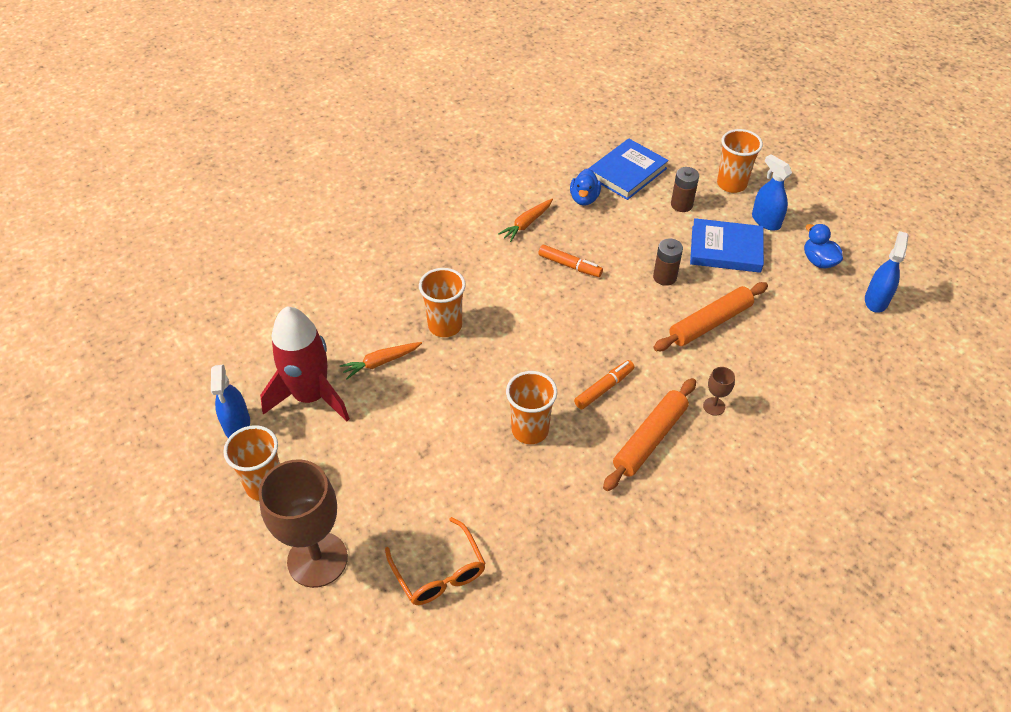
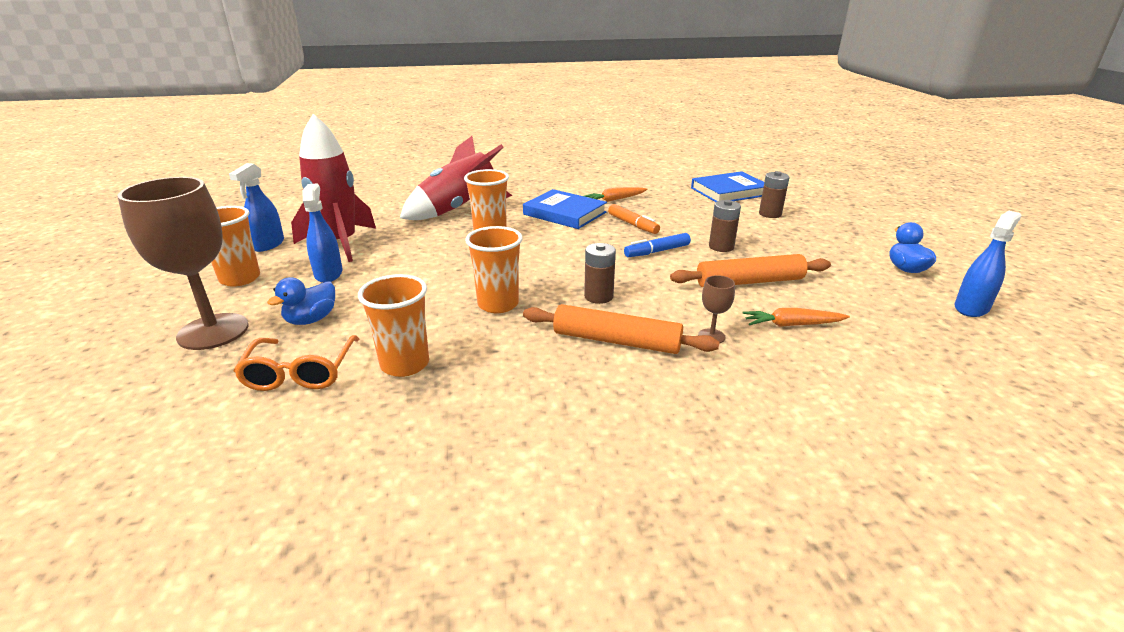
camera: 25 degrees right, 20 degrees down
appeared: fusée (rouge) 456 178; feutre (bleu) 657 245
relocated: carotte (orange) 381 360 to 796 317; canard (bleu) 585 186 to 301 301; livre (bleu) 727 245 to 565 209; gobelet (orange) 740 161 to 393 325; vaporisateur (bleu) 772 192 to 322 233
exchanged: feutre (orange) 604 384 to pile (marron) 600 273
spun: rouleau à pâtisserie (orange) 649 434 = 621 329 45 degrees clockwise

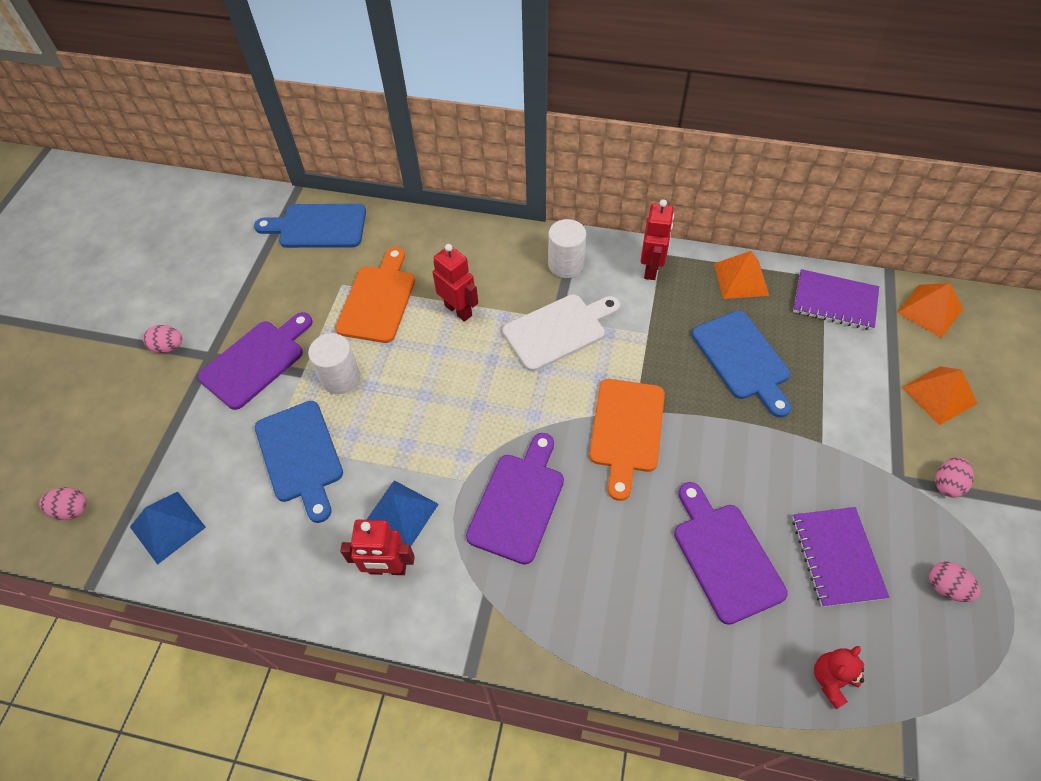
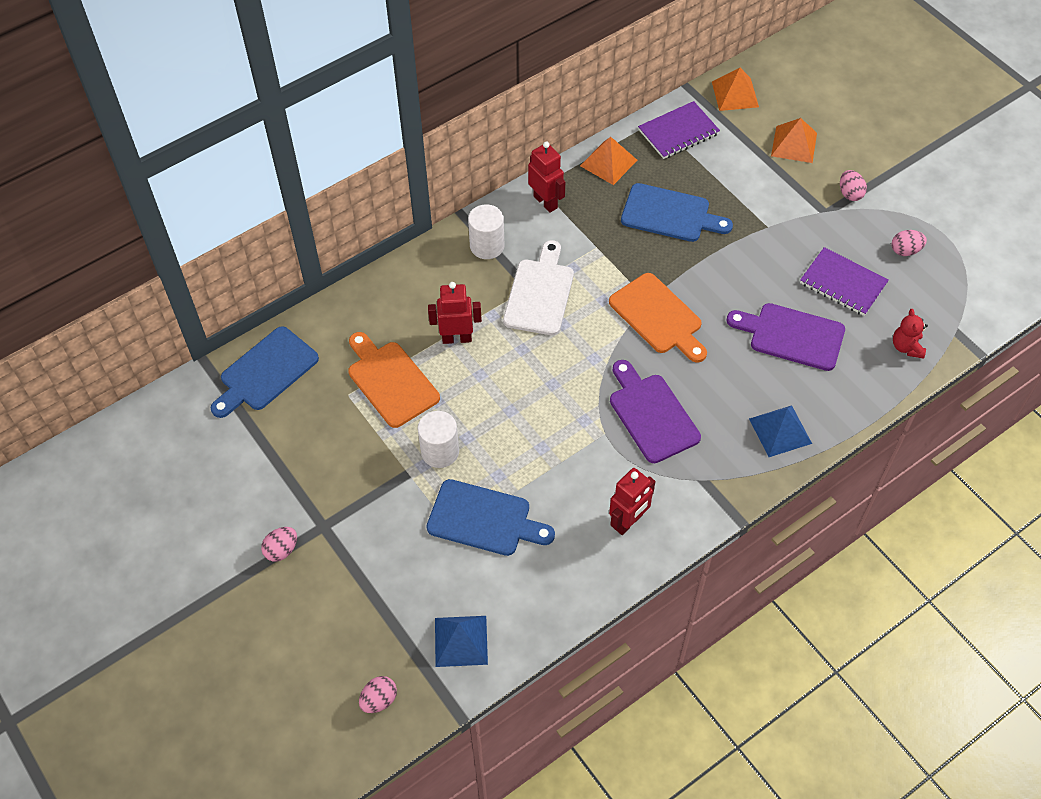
camera: 50 degrees left, 0 degrees up
missing: planche à découper (violet) 255 361
relocated: pyramide (bleu) 402 513 to 780 431

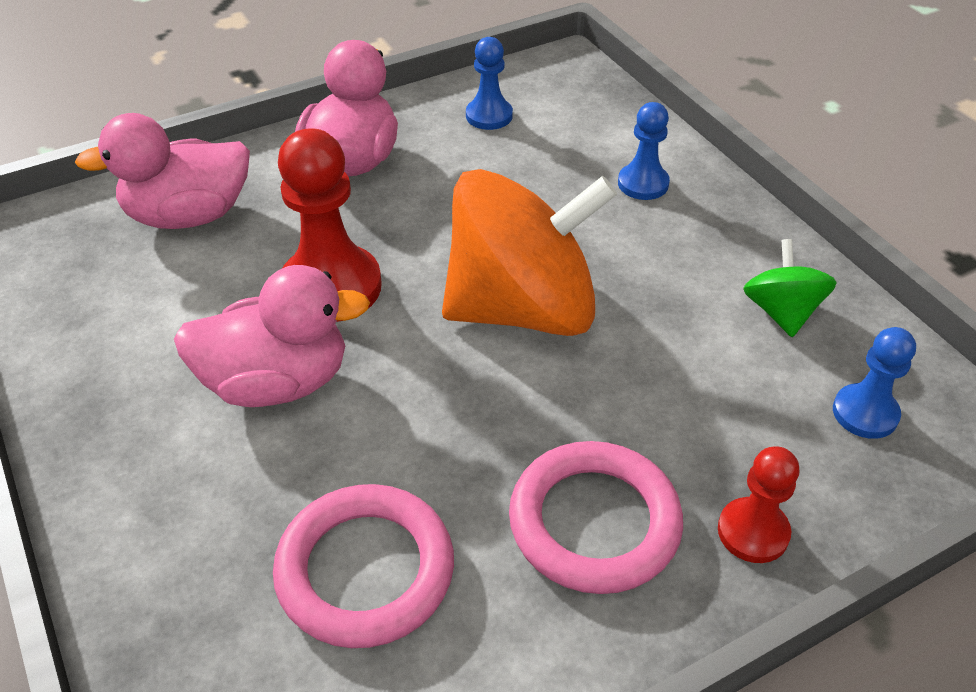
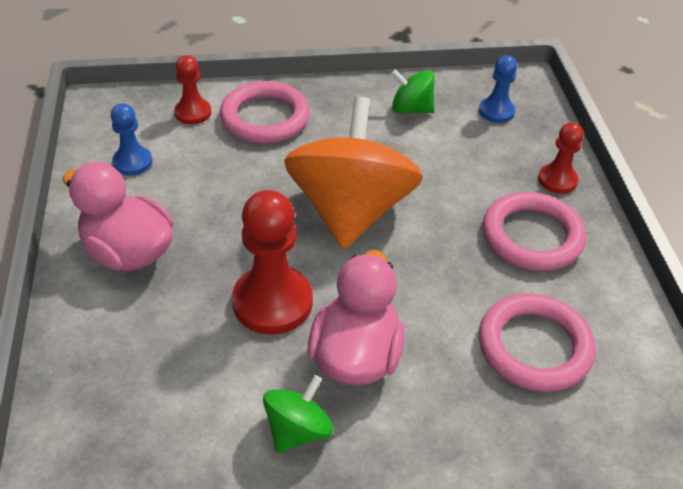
camera: 70 degrees left, 0 degrees up
missing: canard (rose) 162 171
appeared: pion (rouge) 192 90; toupie (vert) 298 414
exchanged: pion (bleu) 644 151 to anneau (rose) 265 112

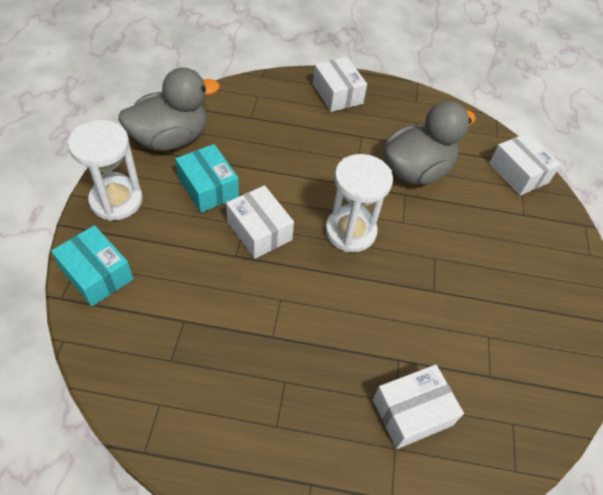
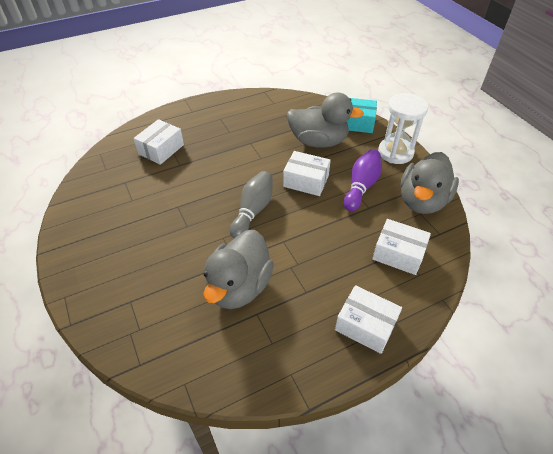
camera: 150 degrees right, 5 degrees down
appeared: canard (gris) 325 120
relocated: boîte (blanc) 525 164 to 401 247
exchanged: boîte (turquoise) 207 178 to quille (violet) 363 180; sablier (blanc) 359 203 to quille (gris) 251 204

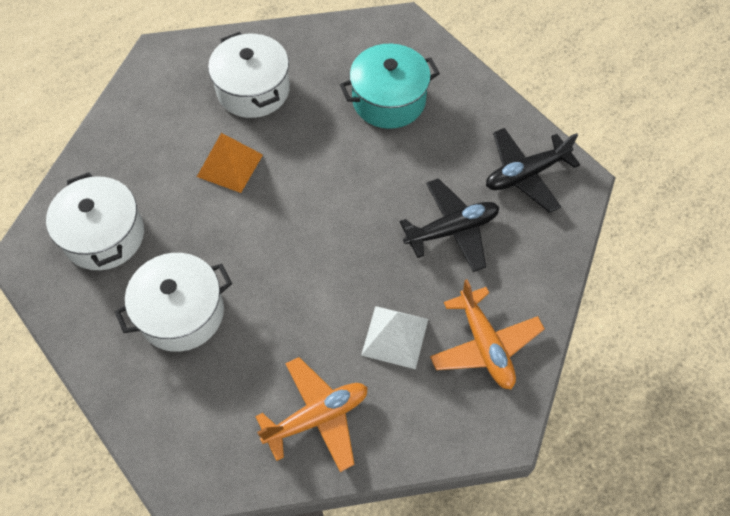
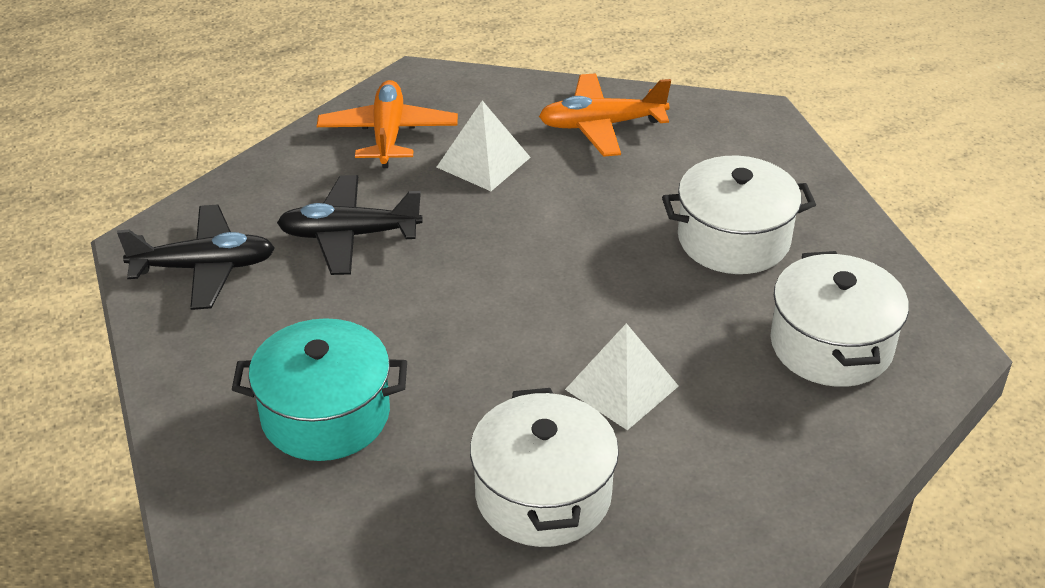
camera: 160 degrees left, 20 degrees down
colour: pyramide (orange) 230 163 to pyramide (blanc) 622 376

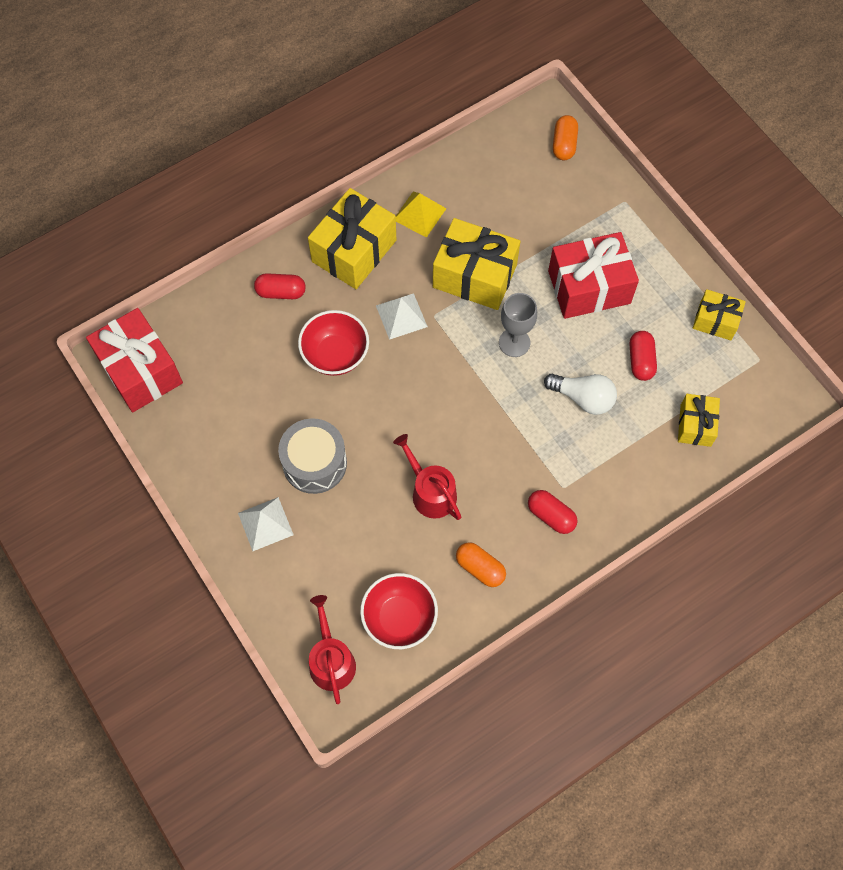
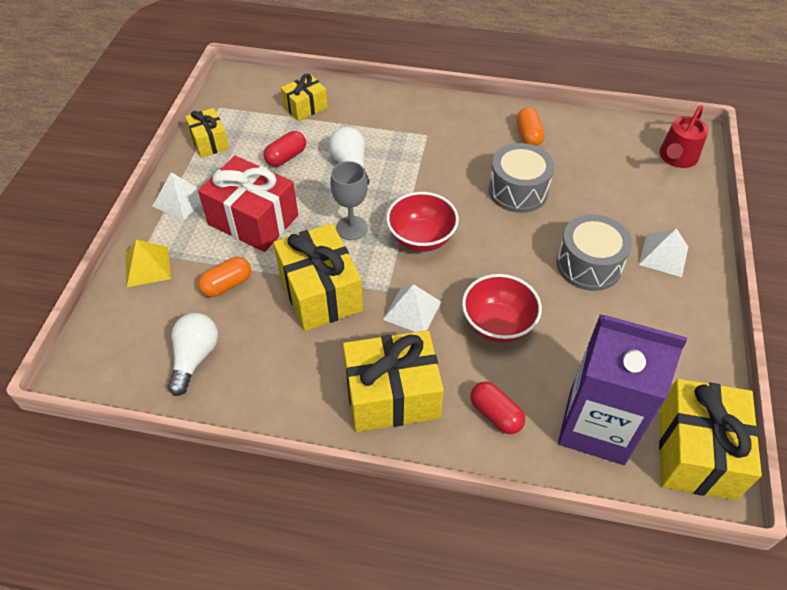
camera: 135 degrees left, 15 degrees down
missing: gélule (rouge) 552 512
appeared: pyramide (blanc) 176 196; ampoule (blanc) 193 354; brique de lait (violet) 622 389
relocated: bol (rouge) 399 611 to 422 222; pyramide (jaune) 421 214 to 148 263; gélule (orange) 565 137 to 224 277
exchanged: arrosoir (rouge) 427 477 to tambour (gris) 521 178
colour: cadeau (rouge) 134 360 to cadeau (jaune) 710 440

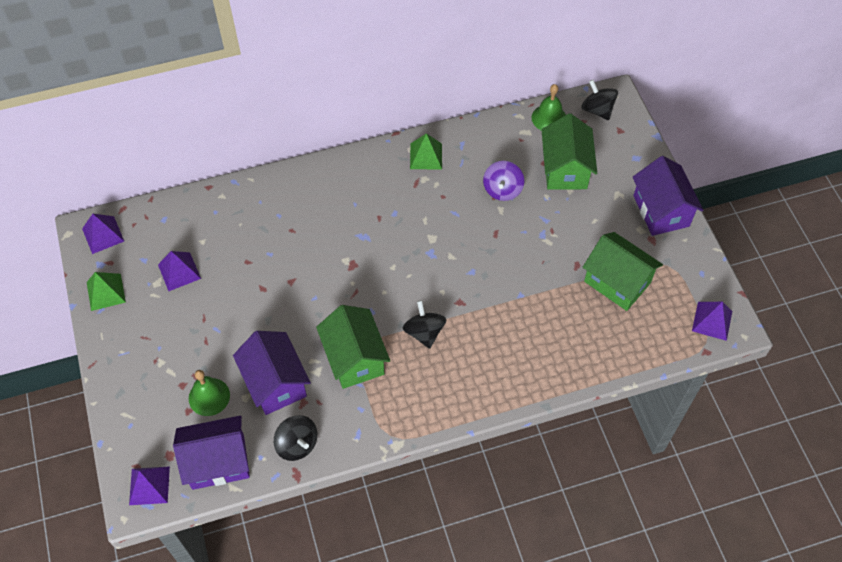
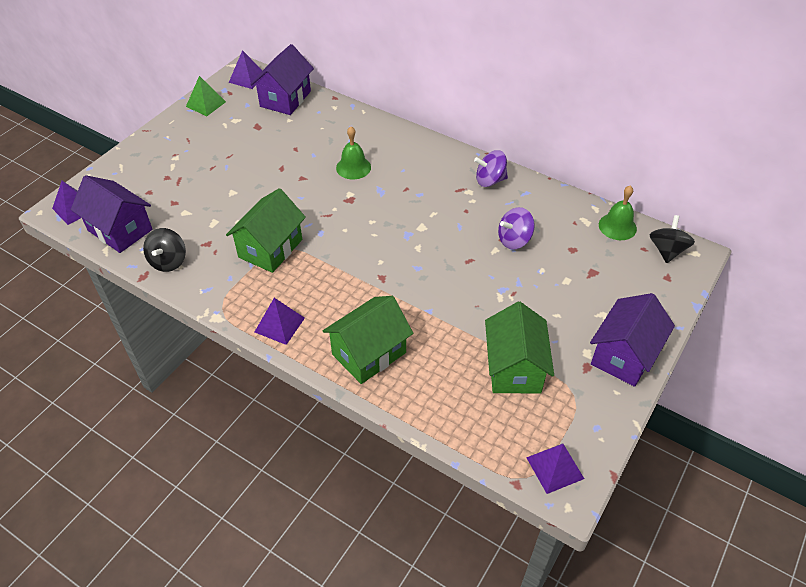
camera: 50 degrees right, 10 degrees down
missing: toupie (noir) 424 324
relocated: pyramide (violet) 179 271 to 280 321; cloche (vert) 209 393 to 353 152; maison (violet) 272 373 to 282 79; maison (vert) 569 152 to 368 340
exchanged: pyramide (vert) 426 151 to toupie (violet) 491 168

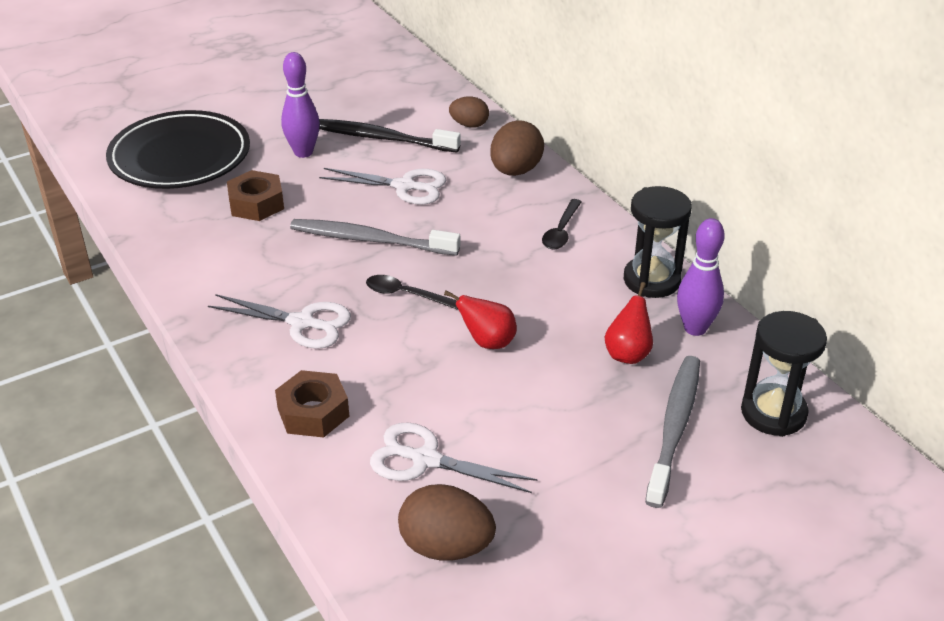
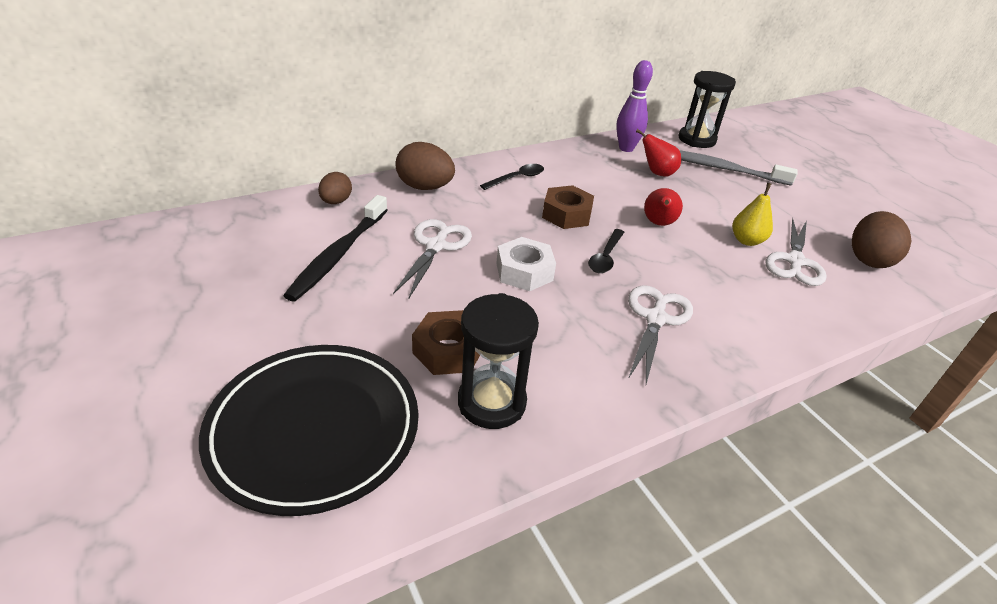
camera: 90 degrees left, 0 degrees up
missing: quille (violet) 300 105
appeared: poire (jaune) 752 214
relocated: écrou (marron) 312 404 to 568 207; sablier (noir) 658 242 to 498 361
exchanged: brosse à dents (gris) 375 237 to écrou (blanc) 526 264
spun: cuillère (noir) 562 224 = 512 177 60 degrees counterclockwise

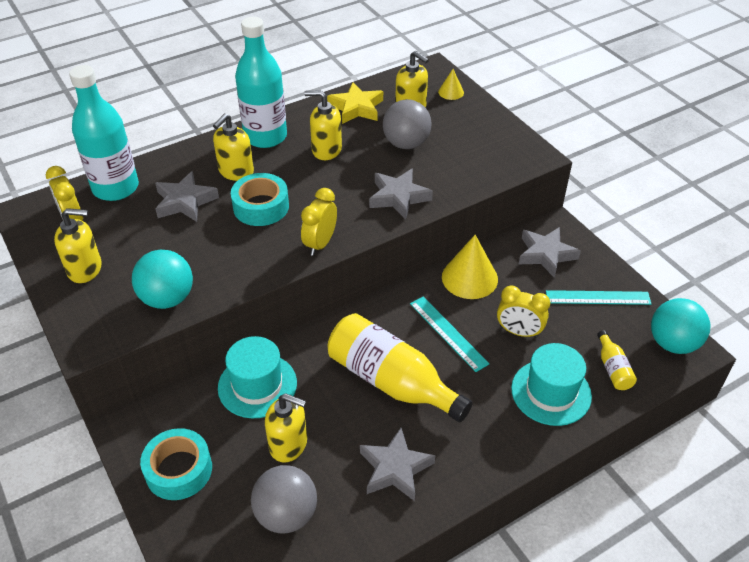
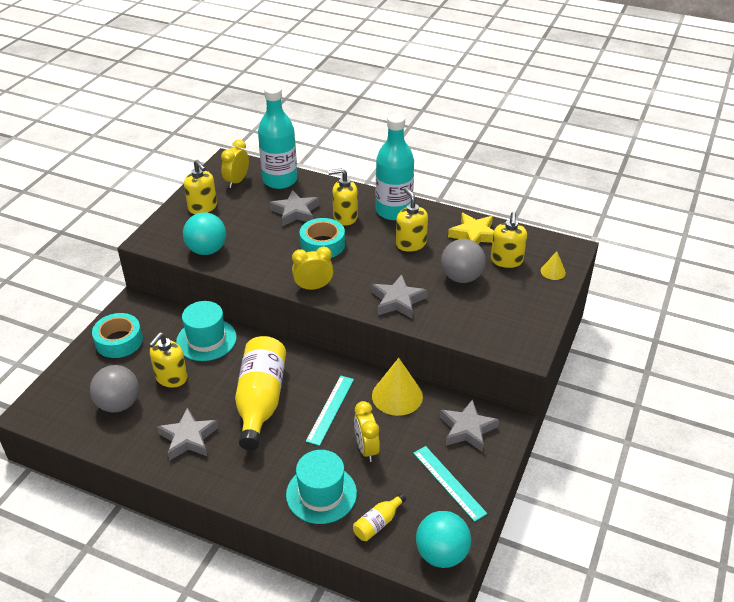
camera: 55 degrees right, 5 degrees down
spun: distributeur de savon (jaune) 286 428 = 168 360 45 degrees clockwise

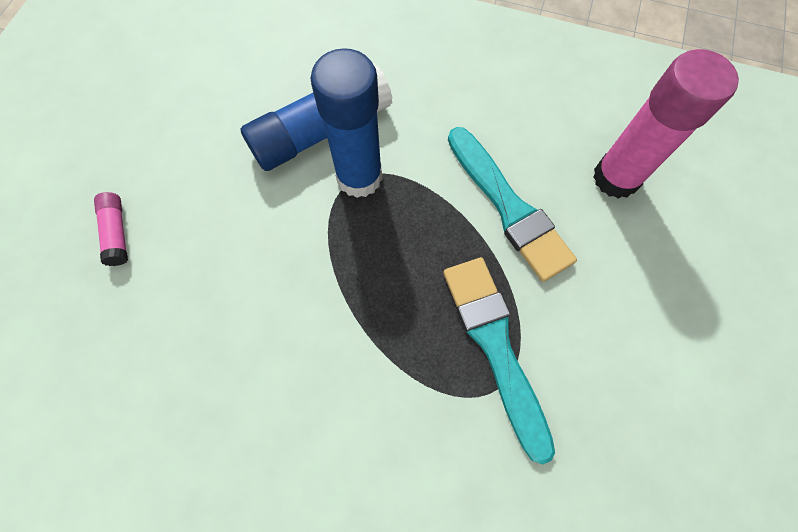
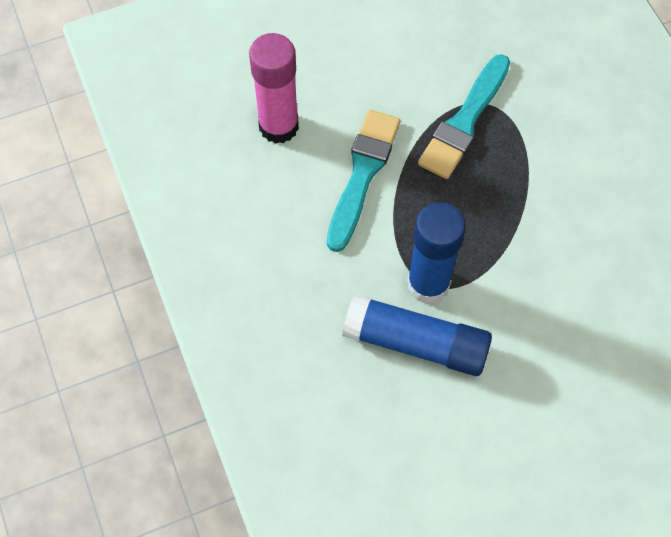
camera: 130 degrees left, 5 degrees down
missing: bâton de colle (rose) 111 229

